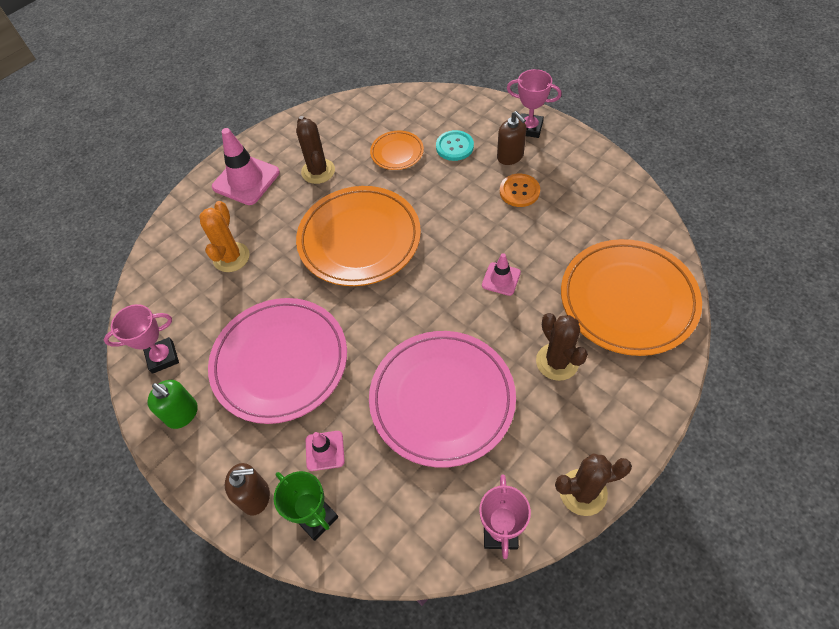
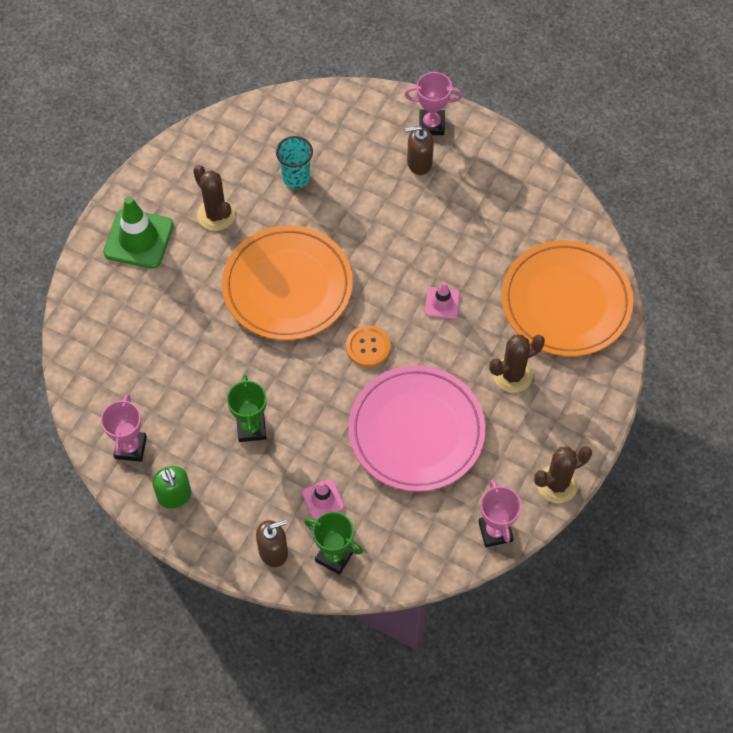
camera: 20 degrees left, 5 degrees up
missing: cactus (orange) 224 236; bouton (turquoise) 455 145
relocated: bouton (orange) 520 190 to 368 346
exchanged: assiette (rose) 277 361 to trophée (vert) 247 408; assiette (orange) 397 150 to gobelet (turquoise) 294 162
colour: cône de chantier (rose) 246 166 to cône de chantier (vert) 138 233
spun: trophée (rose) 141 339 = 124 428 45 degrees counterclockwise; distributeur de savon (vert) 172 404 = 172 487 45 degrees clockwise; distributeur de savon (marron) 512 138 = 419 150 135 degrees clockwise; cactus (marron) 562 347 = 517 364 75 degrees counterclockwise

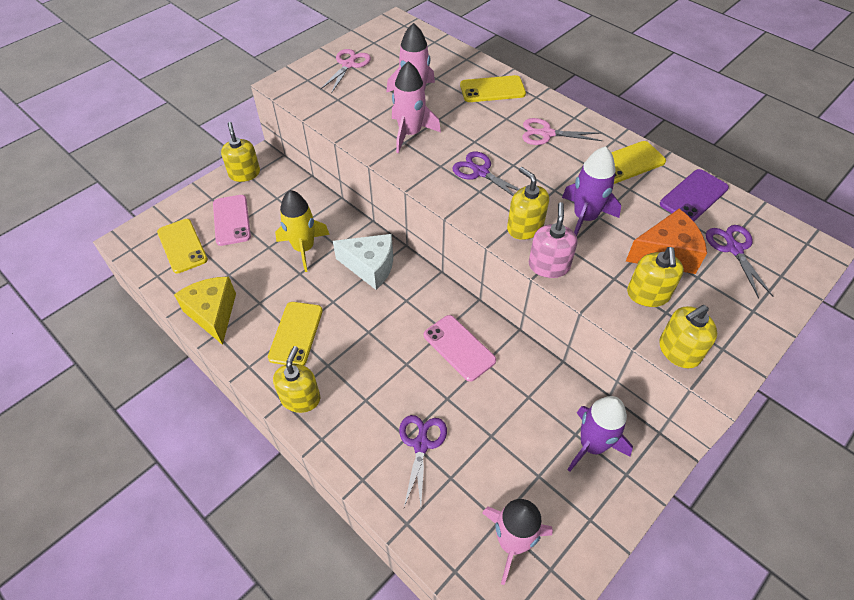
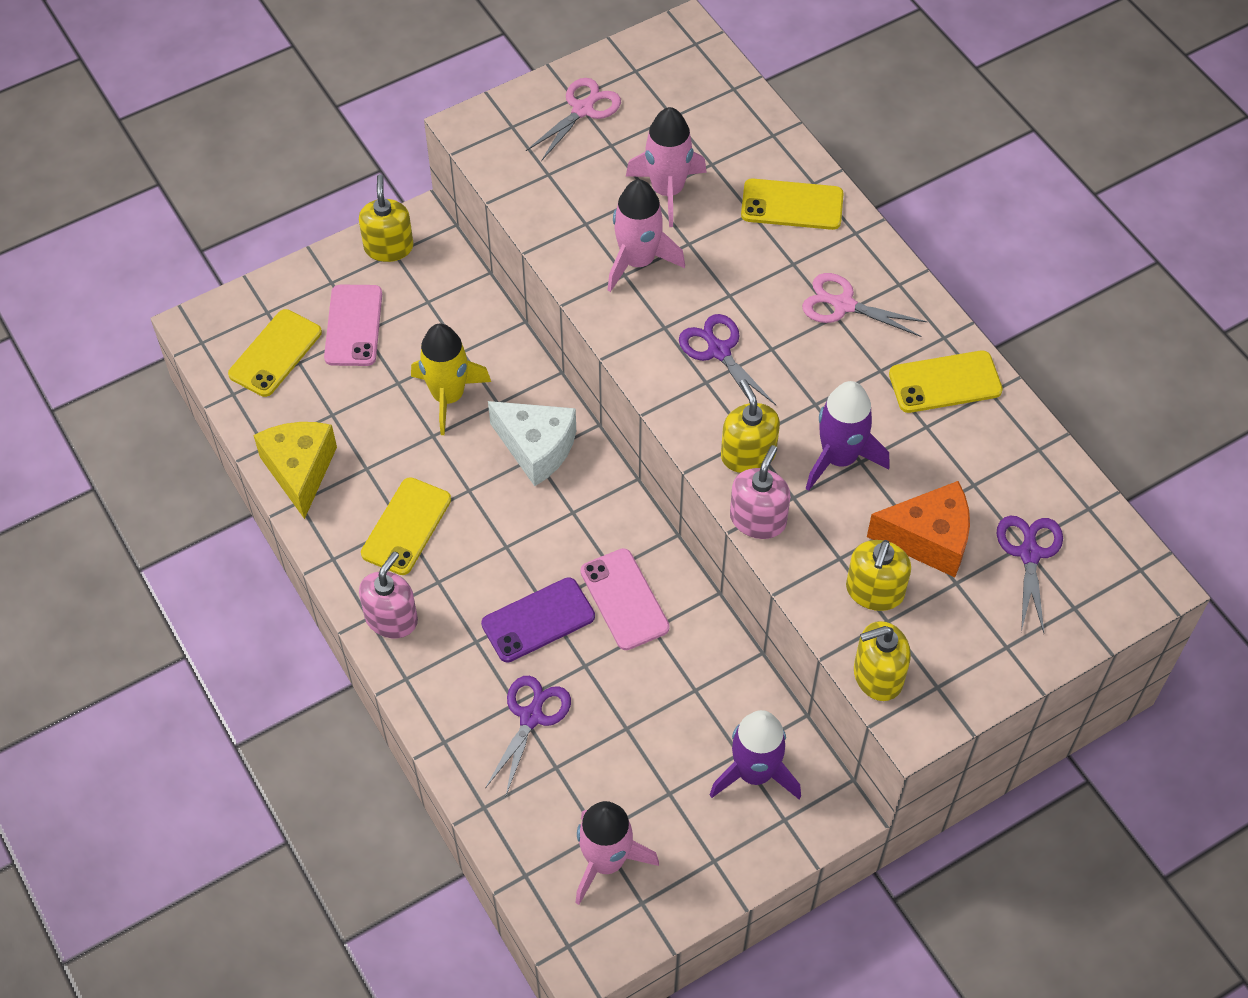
camera: 15 degrees right, 5 degrees up
relocated: téléphone (violet) 694 195 to 538 620
colour: distributeur de savon (jaune) 296 379 to distributeur de savon (rose) 388 595
spun: téléphone (jaune) 182 246 = 275 353 45 degrees clockwise

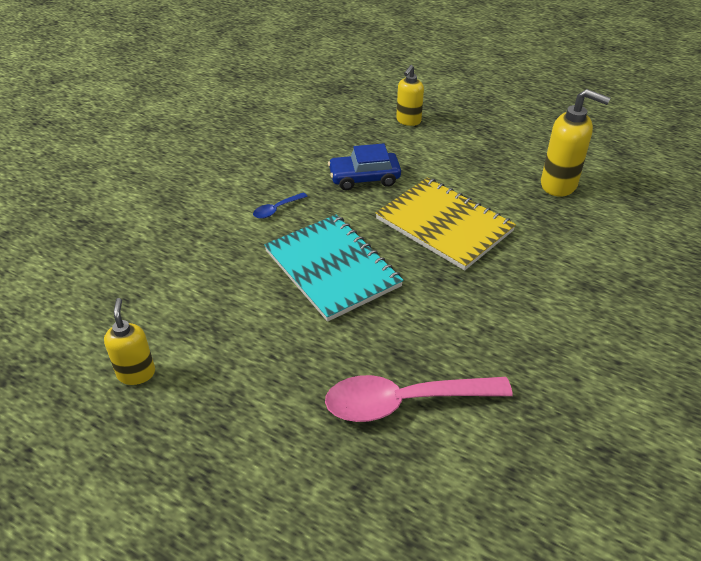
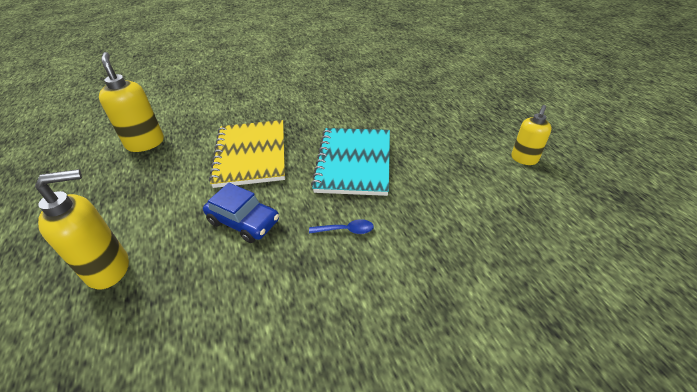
camera: 140 degrees left, 0 degrees up
missing: cuillère (rose) 419 398
size: distributeur de savon (jaune) 410 95 = 82 229 x1.56

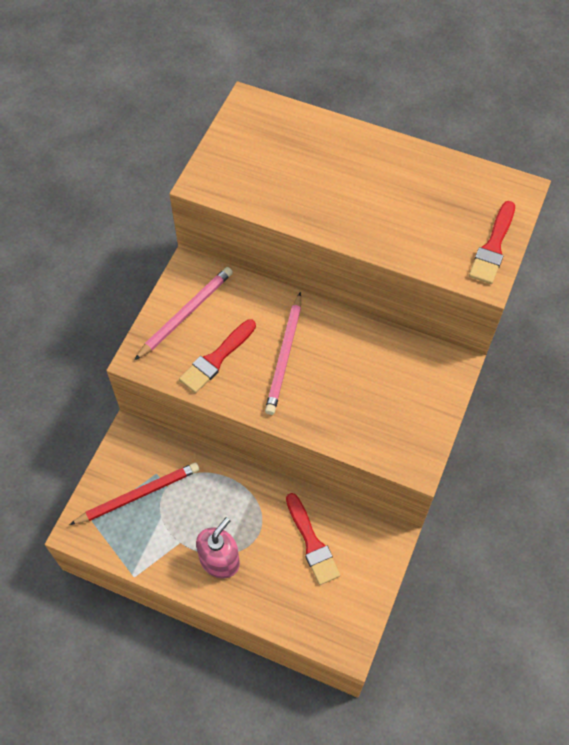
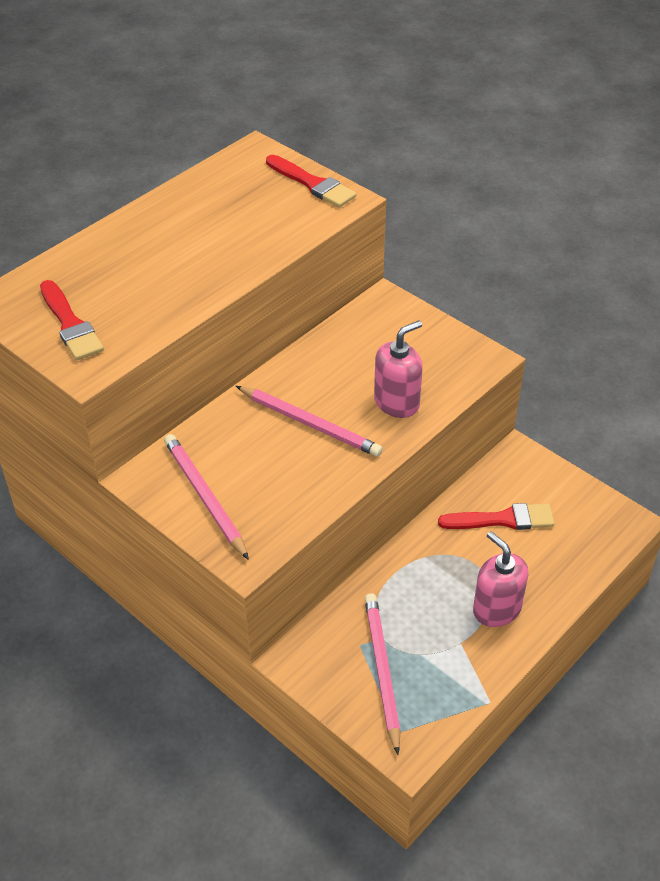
camera: 70 degrees left, 15 degrees down
appeared: distributeur de savon (rose) 398 369
relocated: pinceau (rouge) 217 356 to 72 320
colour: crayon (rouge) 134 493 to crayon (rose) 382 674

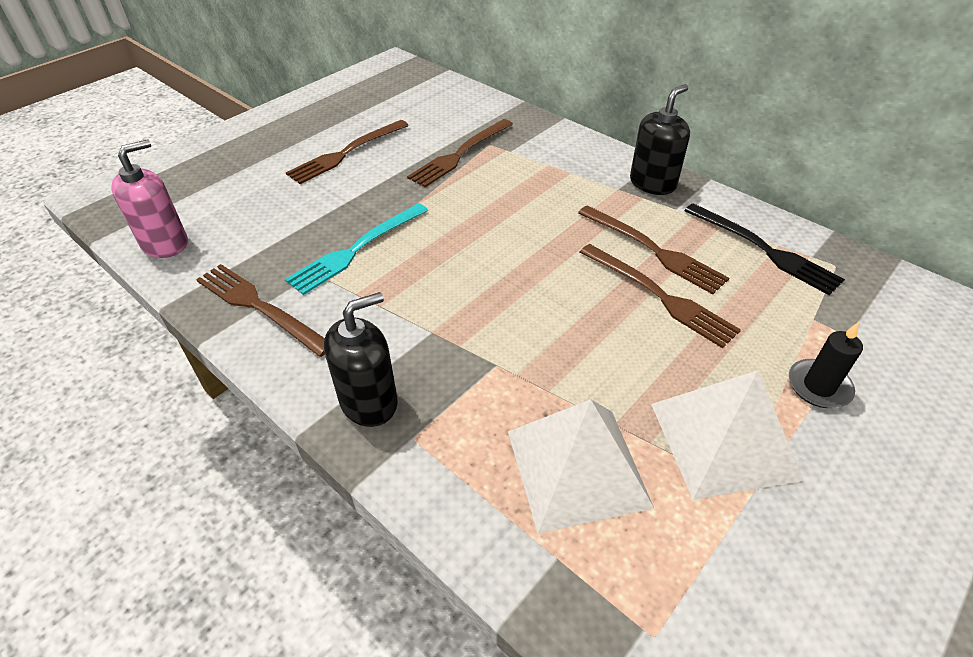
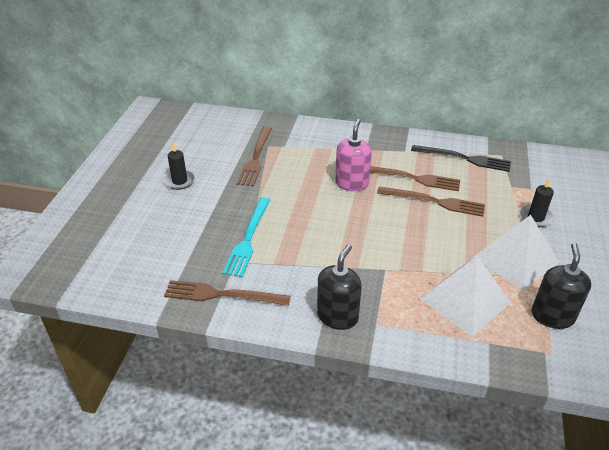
camera: 30 degrees left, 5 degrees down
relocated: distributeur de savon (rose) 149 198 to 353 155; distributeur de savon (noir) 660 139 to 561 286
exchanged: fourchette (marron) 347 152 to bougie (noir) 179 166

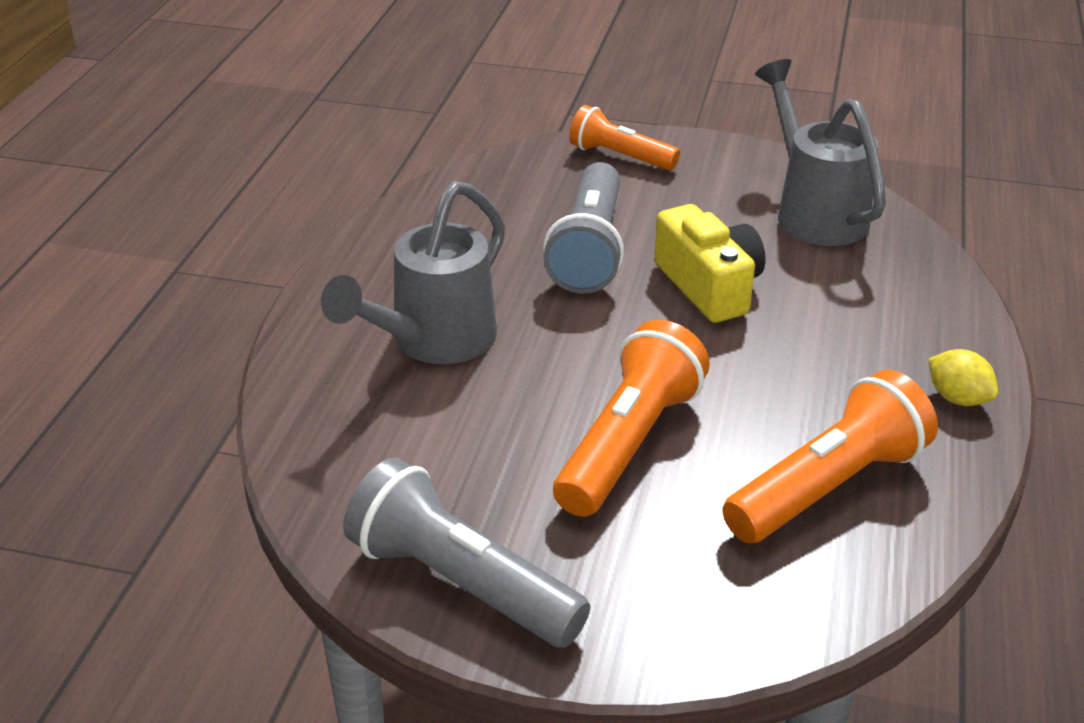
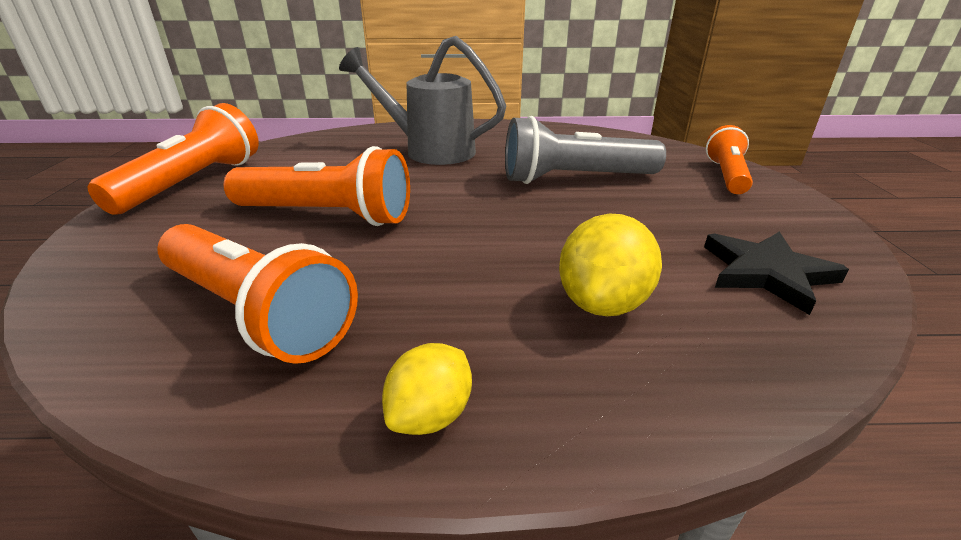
camera: 75 degrees right, 5 degrees down
missing: appareil photo (jaune) 710 263
appeared: citron (jaune) 610 265
exchanged: arrosoir (gris) 820 152 to étoile (noir) 776 273
colour: lampe de poche (gris) 466 552 to lampe de poche (orange) 173 159

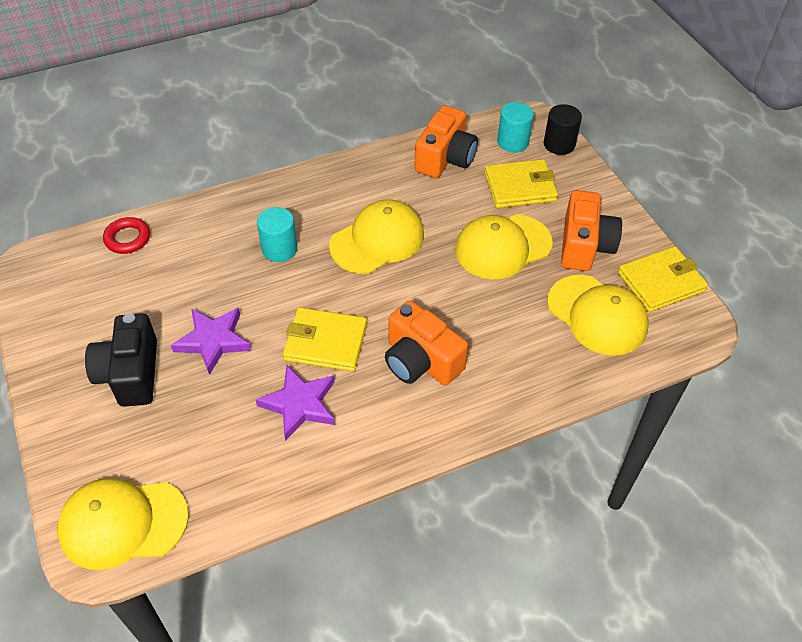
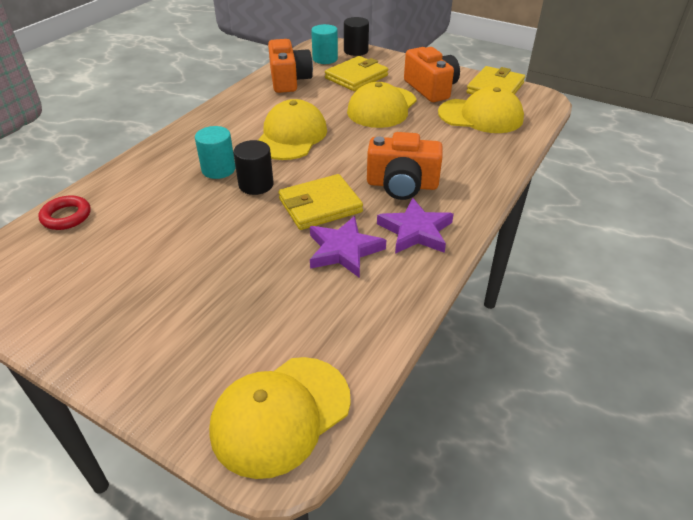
camera: 35 degrees left, 10 degrees down
missing: appareil photo (noir) 121 360
appeared: cylindre (noir) 253 167
relocated: étoile (violet) 211 341 to 415 226

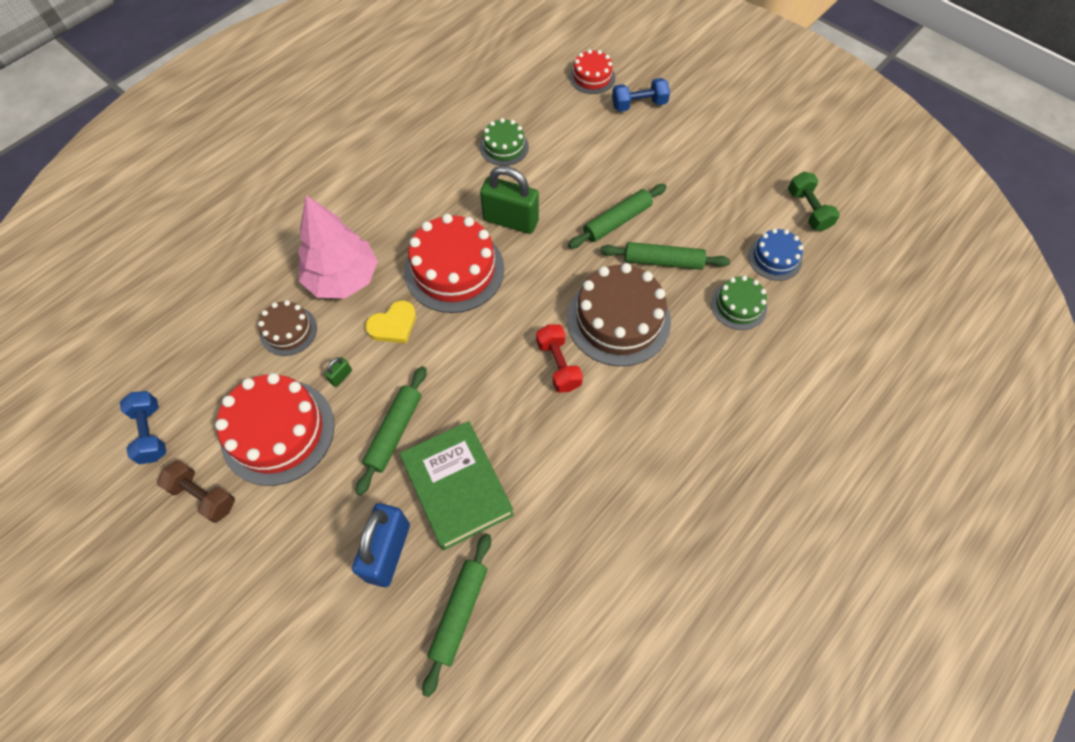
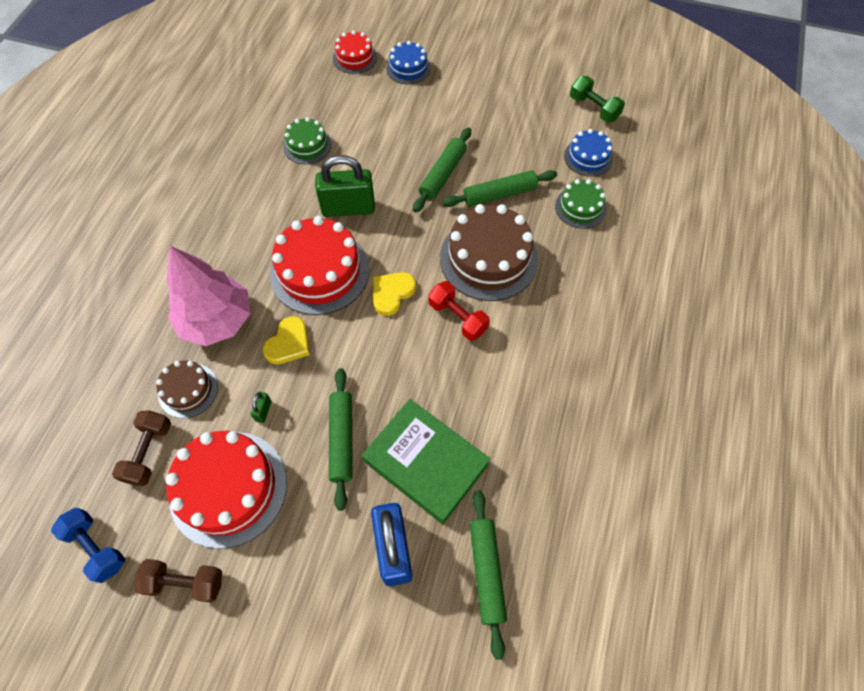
camera: 25 degrees left, 0 degrees up
appeared: haltère (marron) 141 448; cœur (jaune) 394 294
exchanged: haltère (bleu) 641 95 to gâteau (bleu) 408 63

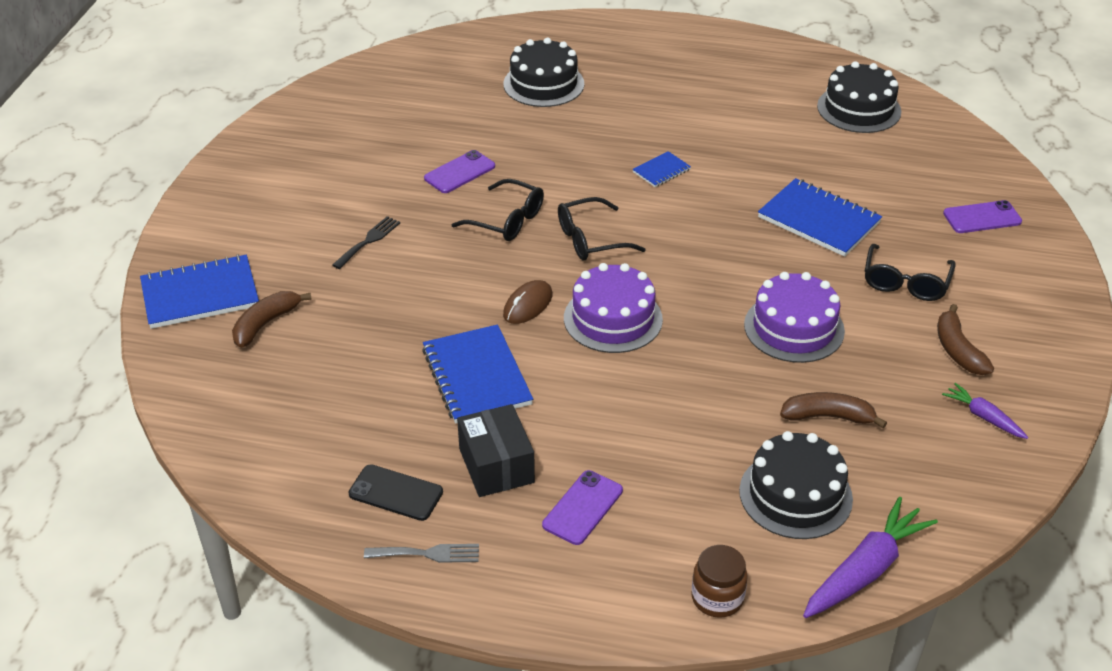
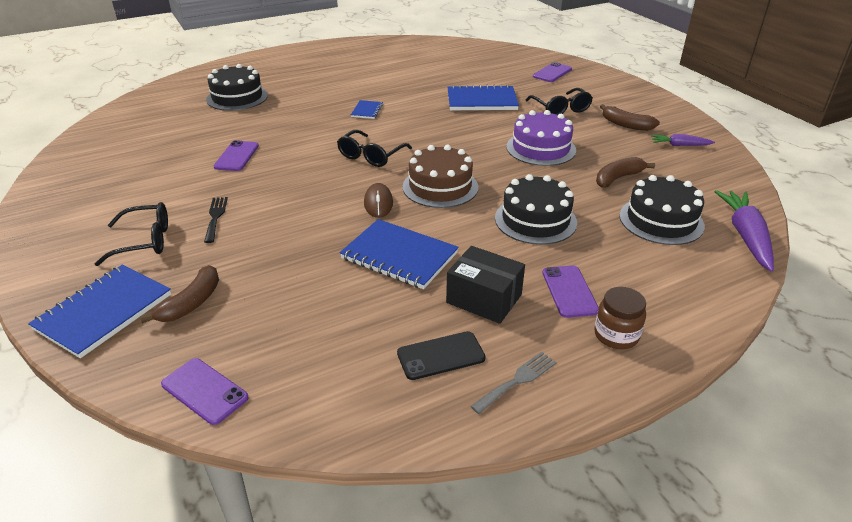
camera: 40 degrees left, 5 degrees down
appeared: téléphone (violet) 205 391
relocated: lunettes (noir) 498 210 to 131 234; bocal (marron) 719 581 to 620 318; gâteau (noir) 859 97 to 536 209
colour: gâteau (violet) 613 308 to gâteau (marron) 440 176
spun: banane (marron) 272 319 = 179 294 150 degrees counterclockwise

